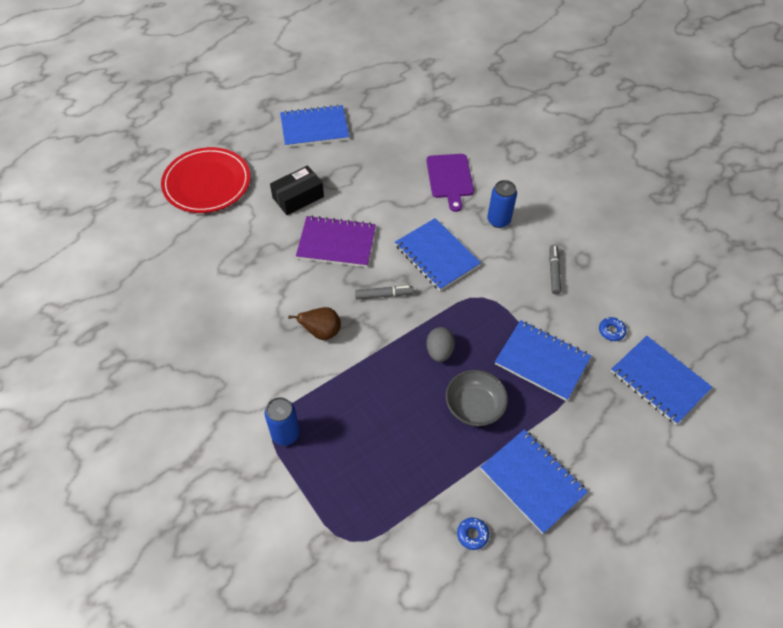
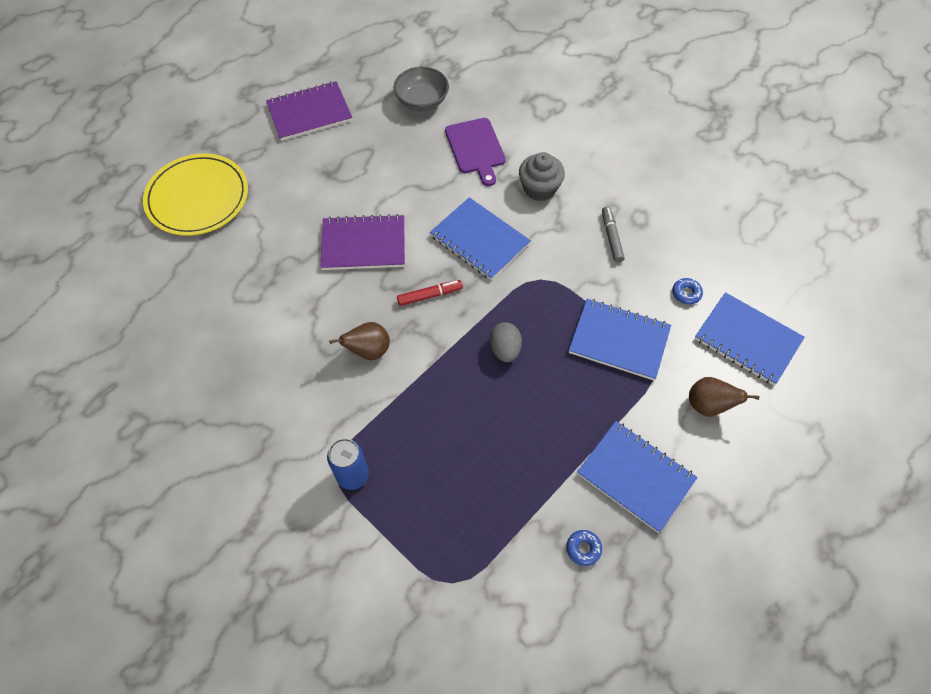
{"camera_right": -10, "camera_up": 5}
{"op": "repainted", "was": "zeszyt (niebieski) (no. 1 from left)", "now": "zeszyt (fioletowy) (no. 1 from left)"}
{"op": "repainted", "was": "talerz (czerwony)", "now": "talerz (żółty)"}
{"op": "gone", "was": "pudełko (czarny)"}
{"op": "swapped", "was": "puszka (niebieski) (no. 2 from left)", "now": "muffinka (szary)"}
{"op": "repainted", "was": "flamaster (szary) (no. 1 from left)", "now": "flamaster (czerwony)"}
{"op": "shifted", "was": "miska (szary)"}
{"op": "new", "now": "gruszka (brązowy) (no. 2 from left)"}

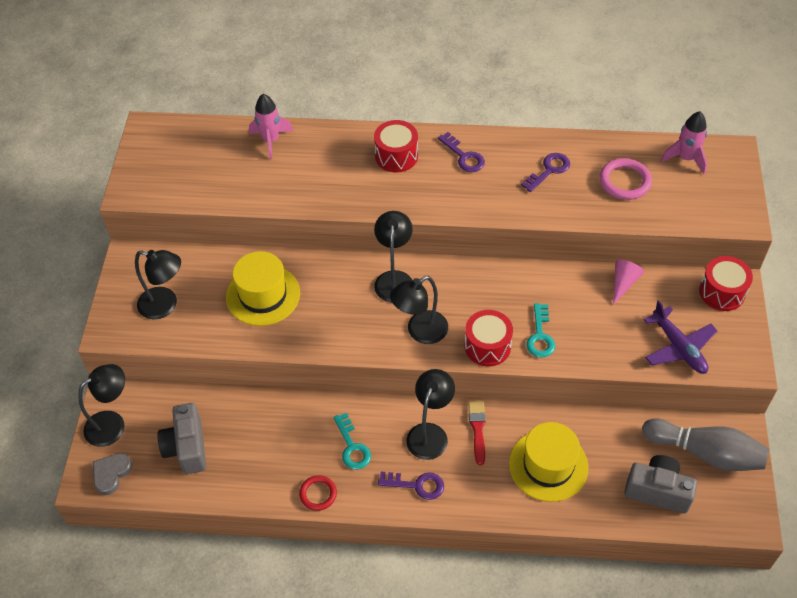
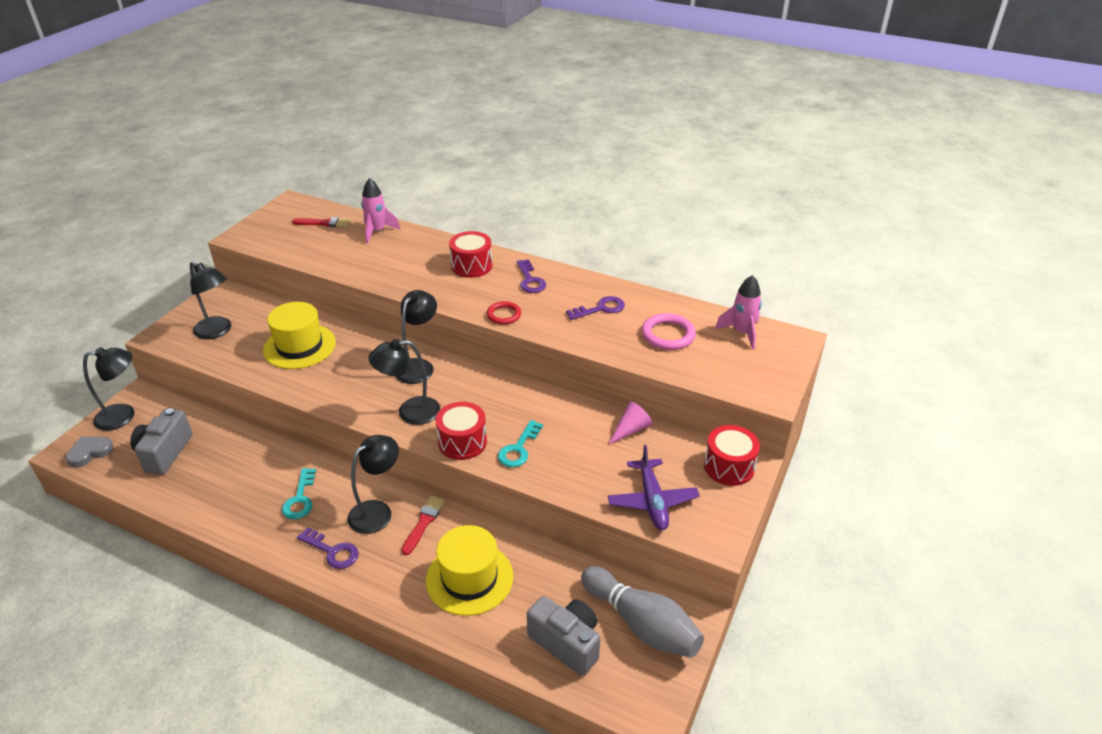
{"camera_right": 20, "camera_up": -15}
{"op": "shifted", "was": "pierścień (czerwony)"}
{"op": "new", "now": "pędzel (czerwony) (no. 1 from left)"}

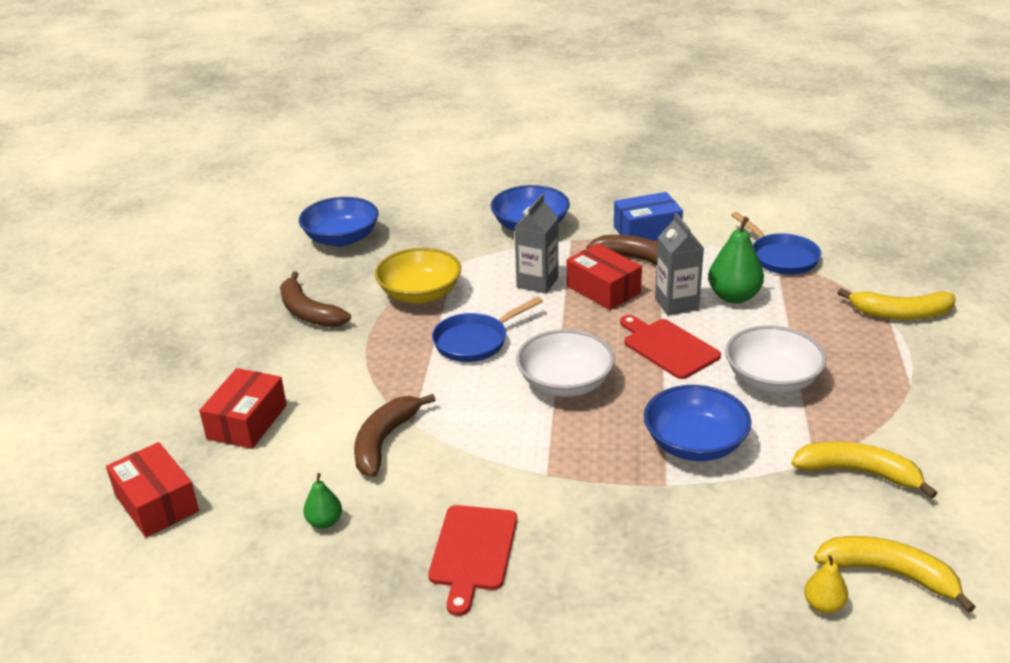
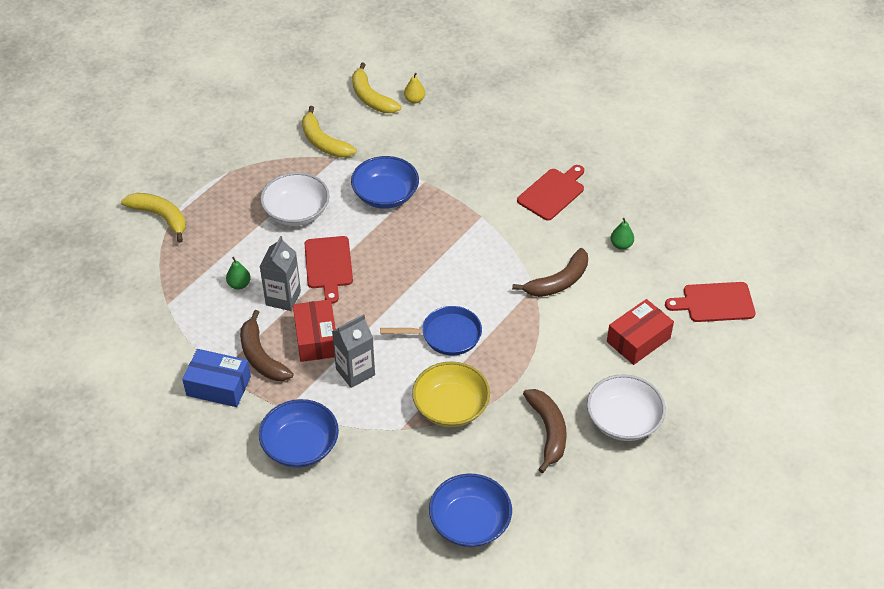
{"camera_right": -150, "camera_up": 15}
{"op": "gone", "was": "patelnia (niebieski) (no. 2 from left)"}
{"op": "scaled", "was": "gruszka (zielony) (no. 2 from left in the first image)", "ratio": 0.55}
{"op": "shifted", "was": "miska (biały) (no. 1 from left in the first image)", "now": "miska (biały) (no. 2 from left)"}
{"op": "swapped", "was": "pudełko (czerwony) (no. 1 from left)", "now": "deska do krojenia (czerwony) (no. 3 from left)"}

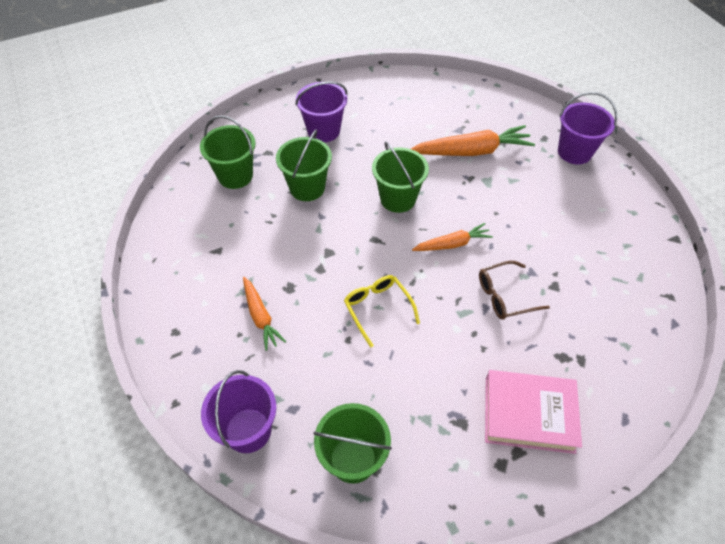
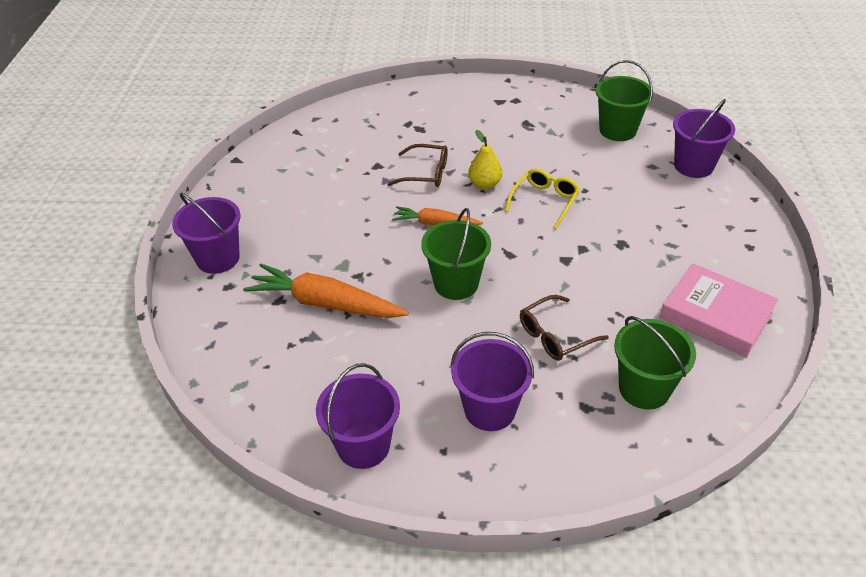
{"camera_right": -150, "camera_up": -10}
{"op": "swapped", "was": "wiadro (zielony) (no. 2 from left)", "now": "okulary (brązowy) (no. 2 from left)"}
{"op": "rotated", "was": "okulary (żółty)", "clockwise": -150}
{"op": "gone", "was": "marchewka (pomarańczowy) (no. 1 from left)"}
{"op": "shifted", "was": "książka (różowy)"}
{"op": "new", "now": "gruszka (żółty)"}
{"op": "new", "now": "wiadro (fioletowy) (no. 2 from left)"}

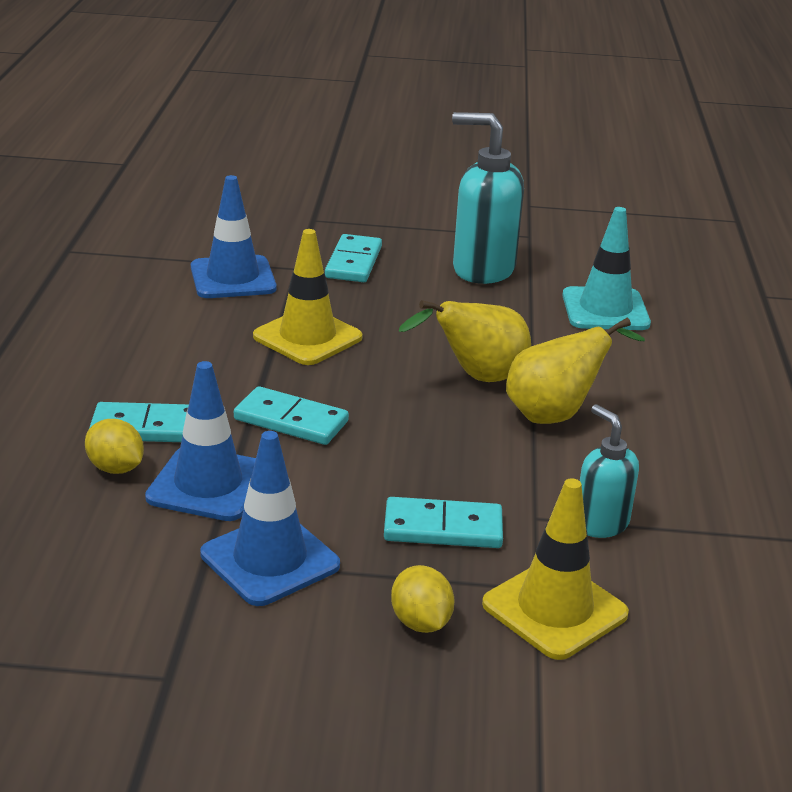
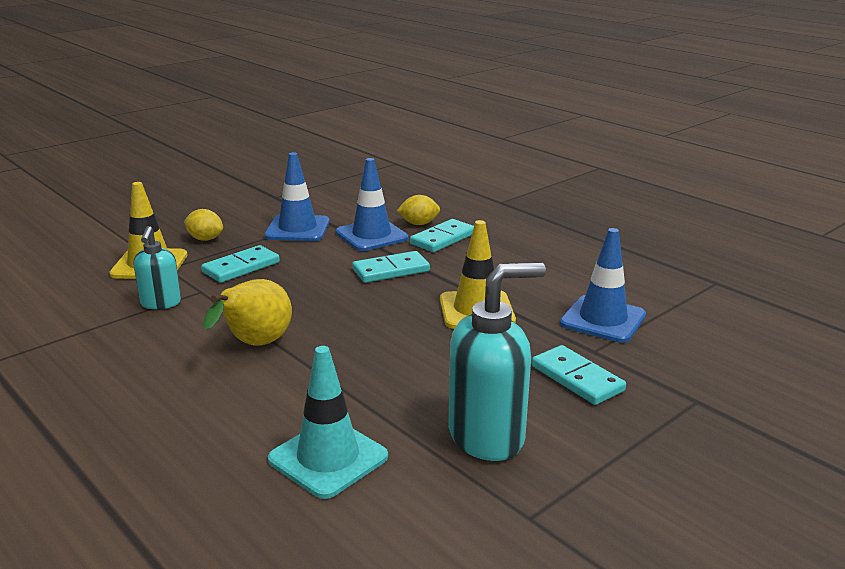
{"camera_right": 135, "camera_up": -5}
{"op": "gone", "was": "gruszka (żółty) (no. 1 from left)"}
{"op": "rotated", "was": "dozownik mydła (turkusowy) (no. 2 from left in the first image)", "clockwise": 75}

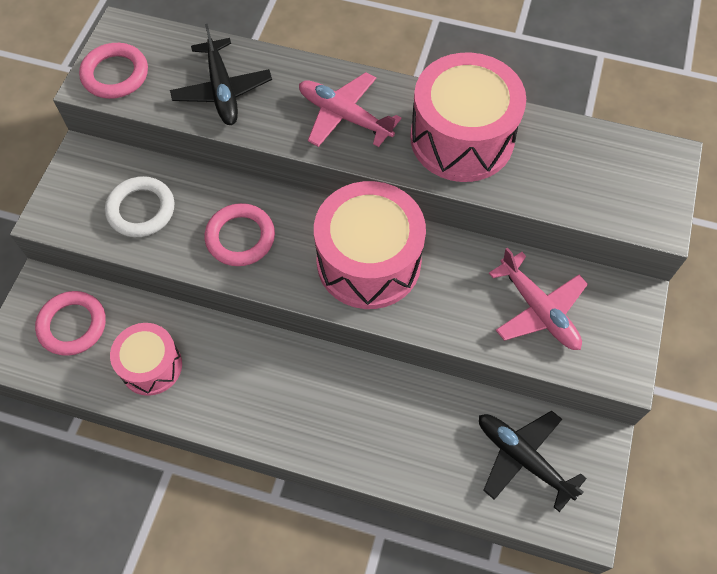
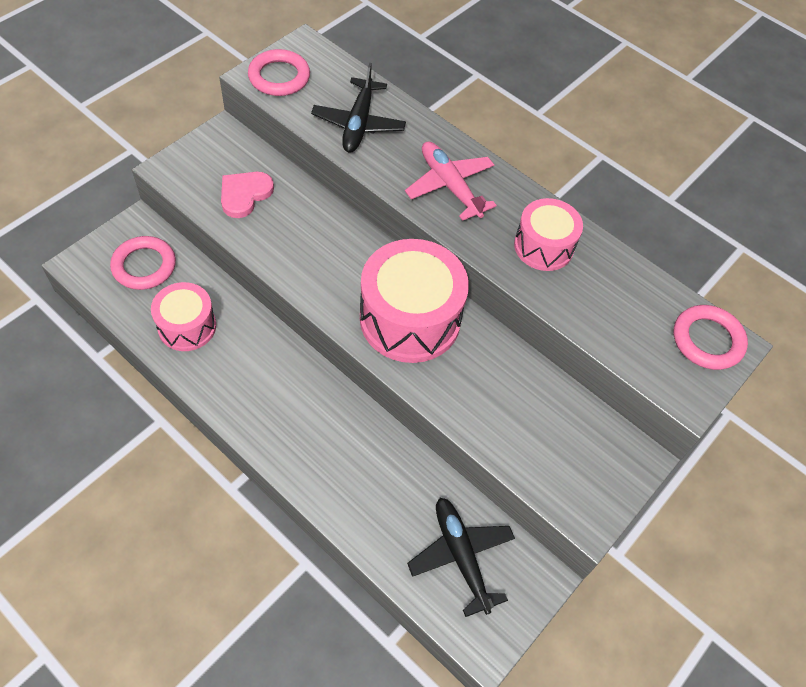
{"camera_right": 20, "camera_up": -5}
{"op": "scaled", "was": "bęben (różowy) (no. 3 from left)", "ratio": 0.59}
{"op": "swapped", "was": "pierścień (biały)", "now": "serce (różowy)"}
{"op": "shifted", "was": "pierścień (różowy) (no. 3 from left)"}
{"op": "gone", "was": "samolot (różowy) (no. 2 from left)"}

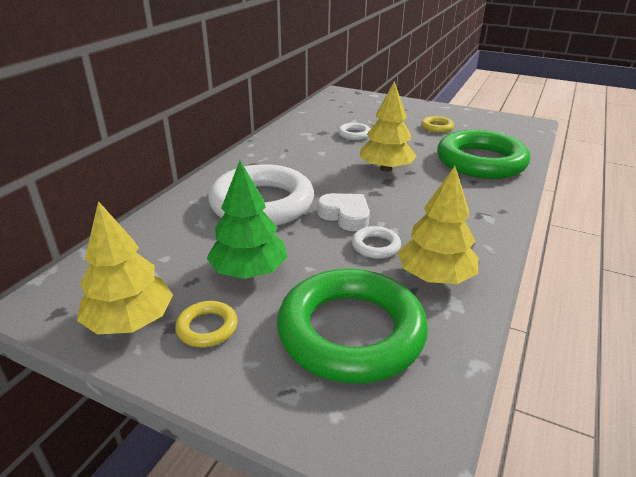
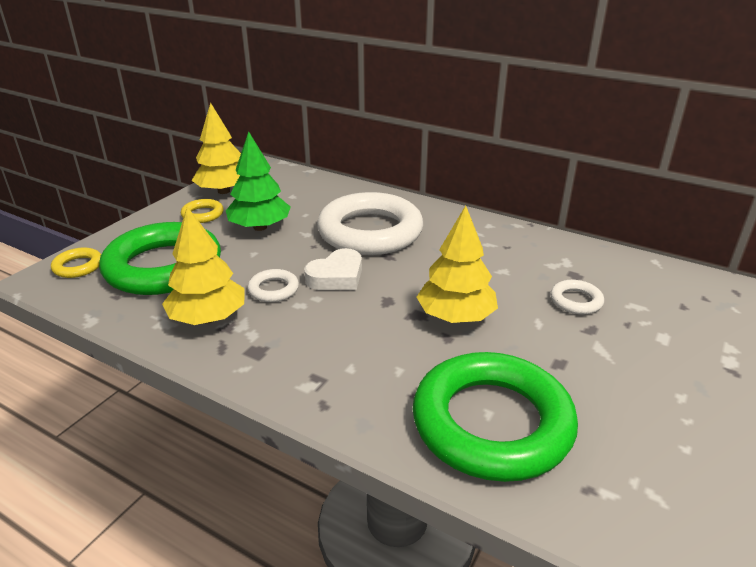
{"camera_right": 95, "camera_up": 0}
{"op": "shifted", "was": "pierścień (żółty) (no. 2 from left in the first image)", "now": "pierścień (żółty) (no. 1 from left)"}

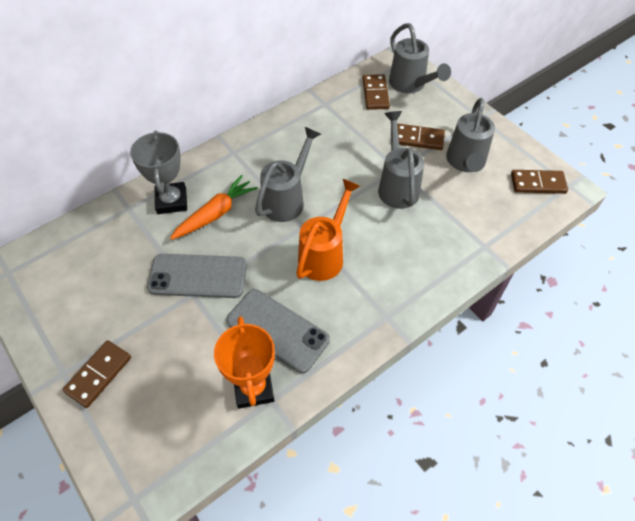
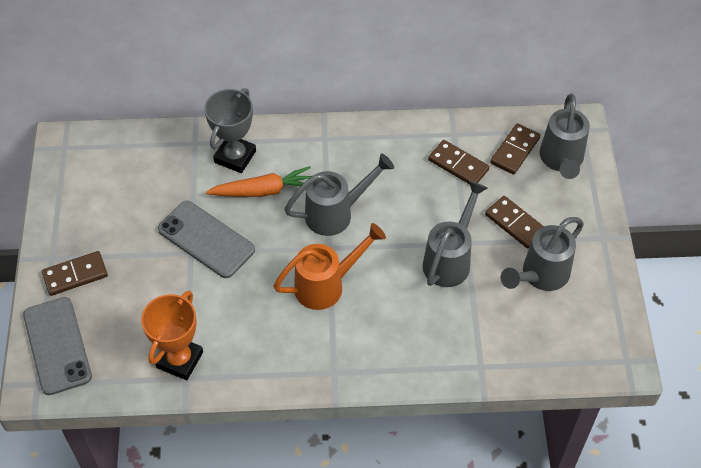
{"camera_right": 35, "camera_up": 0}
{"op": "shifted", "was": "kostka domina (brązowy) (no. 4 from left in the first image)", "now": "kostka domina (brązowy) (no. 2 from left)"}
{"op": "shifted", "was": "telefon (szary) (no. 2 from left in the first image)", "now": "telefon (szary) (no. 1 from left)"}

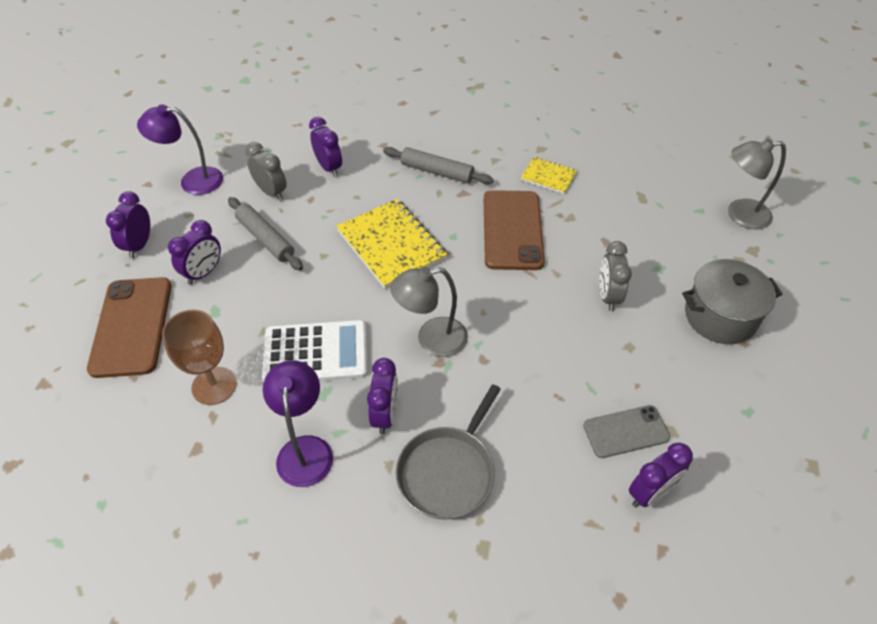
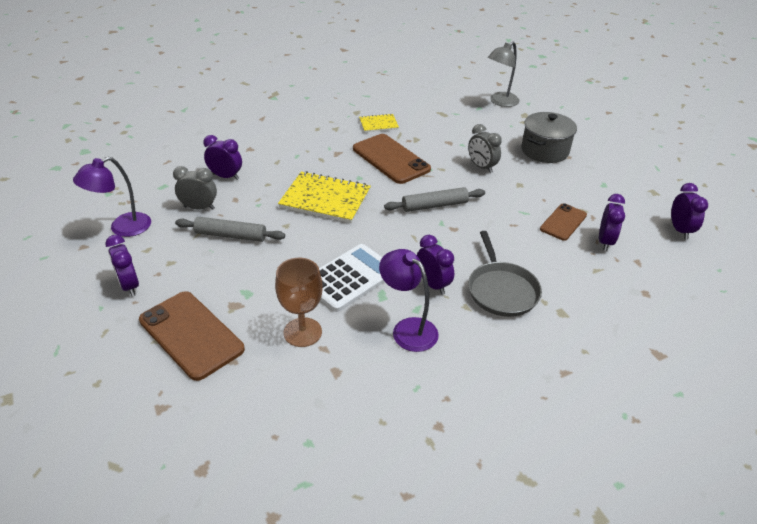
{"camera_right": -40, "camera_up": -10}
{"op": "shifted", "was": "wałek do ciasta (szary) (no. 2 from left)"}
{"op": "shifted", "was": "budzik (fioletowy) (no. 2 from left in the first image)", "now": "budzik (fioletowy) (no. 5 from left)"}
{"op": "gone", "was": "lampka (szary) (no. 1 from left)"}
{"op": "repainted", "was": "telefon (szary)", "now": "telefon (brązowy) (no. 3 from left)"}

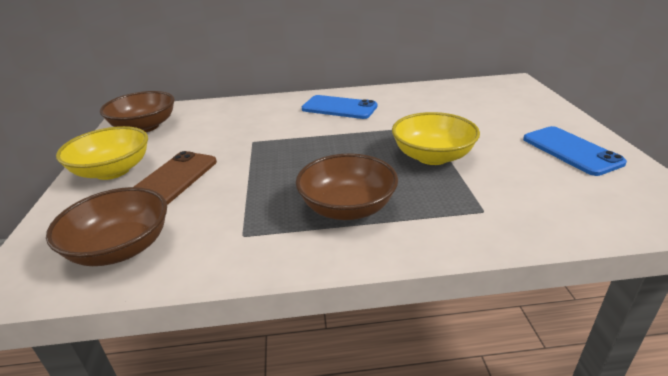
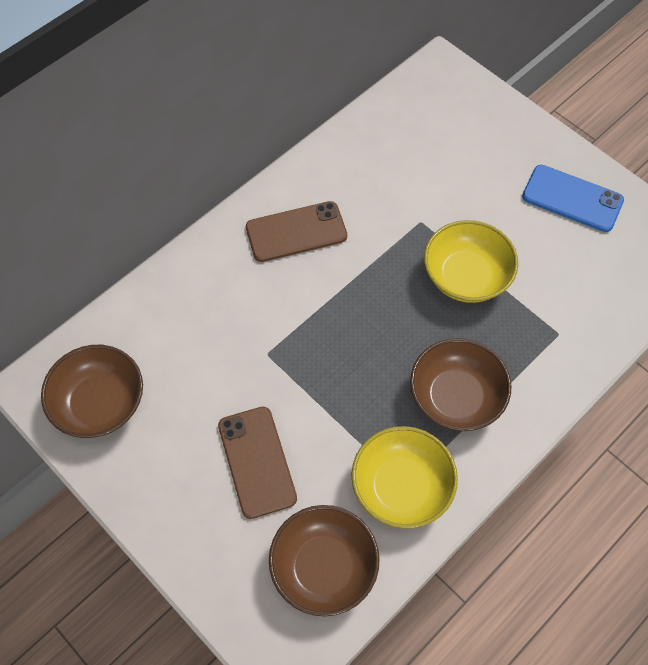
{"camera_right": -40, "camera_up": 30}
{"op": "repainted", "was": "telefon (niebieski) (no. 1 from left)", "now": "telefon (brązowy) (no. 2 from left)"}
{"op": "shifted", "was": "miska (żółty) (no. 1 from left)"}

